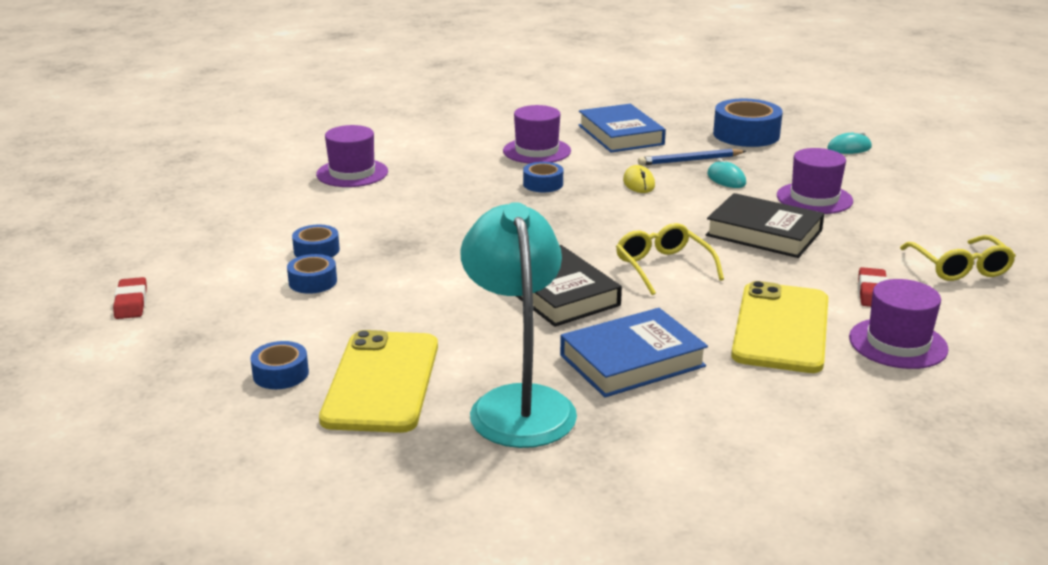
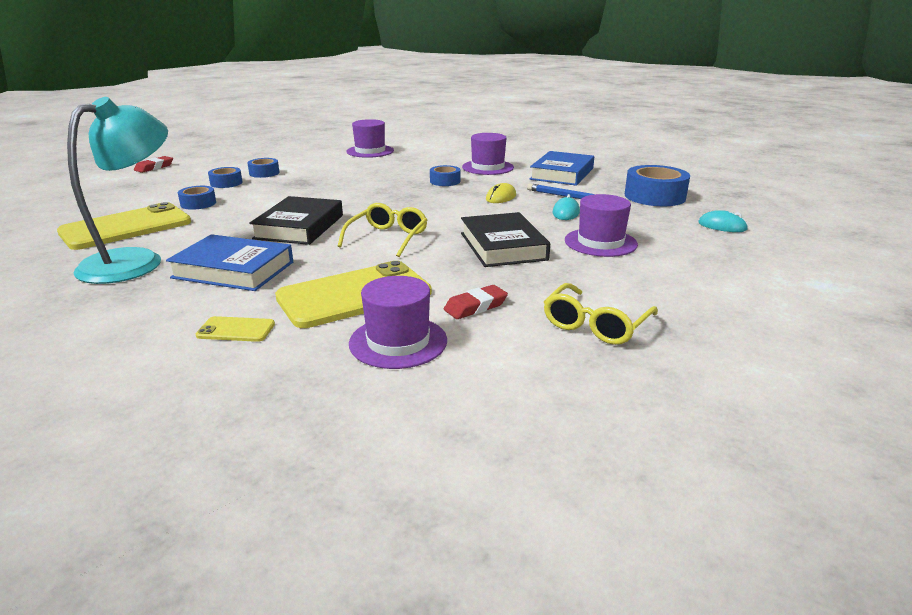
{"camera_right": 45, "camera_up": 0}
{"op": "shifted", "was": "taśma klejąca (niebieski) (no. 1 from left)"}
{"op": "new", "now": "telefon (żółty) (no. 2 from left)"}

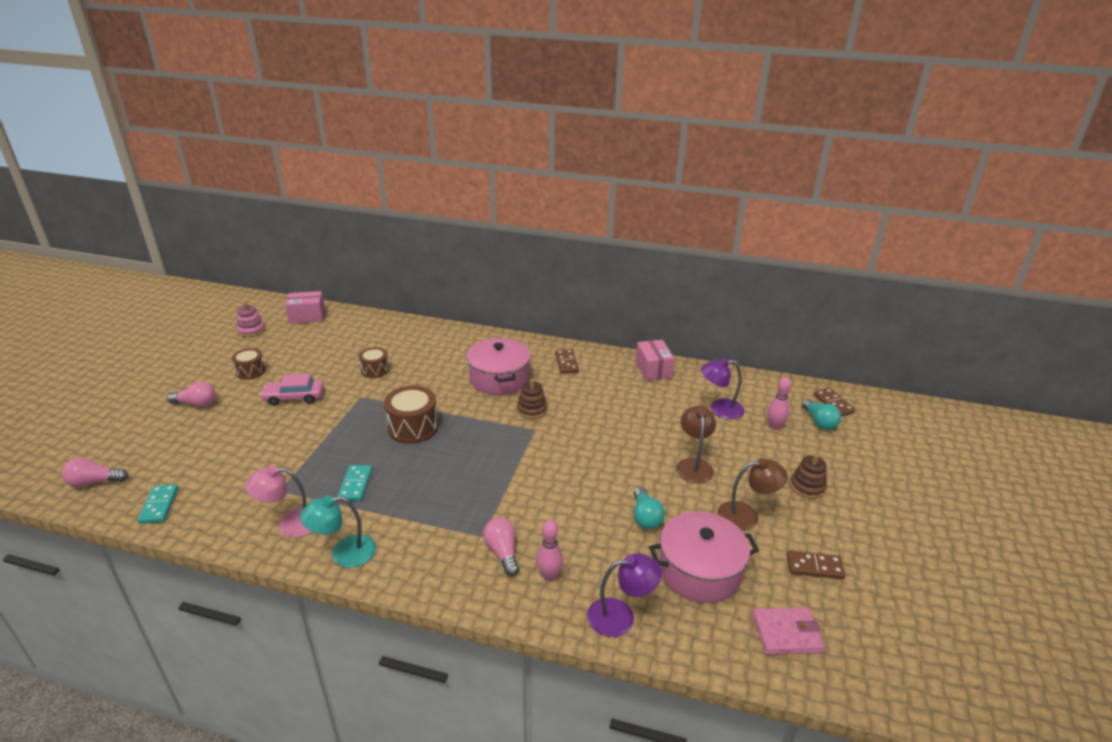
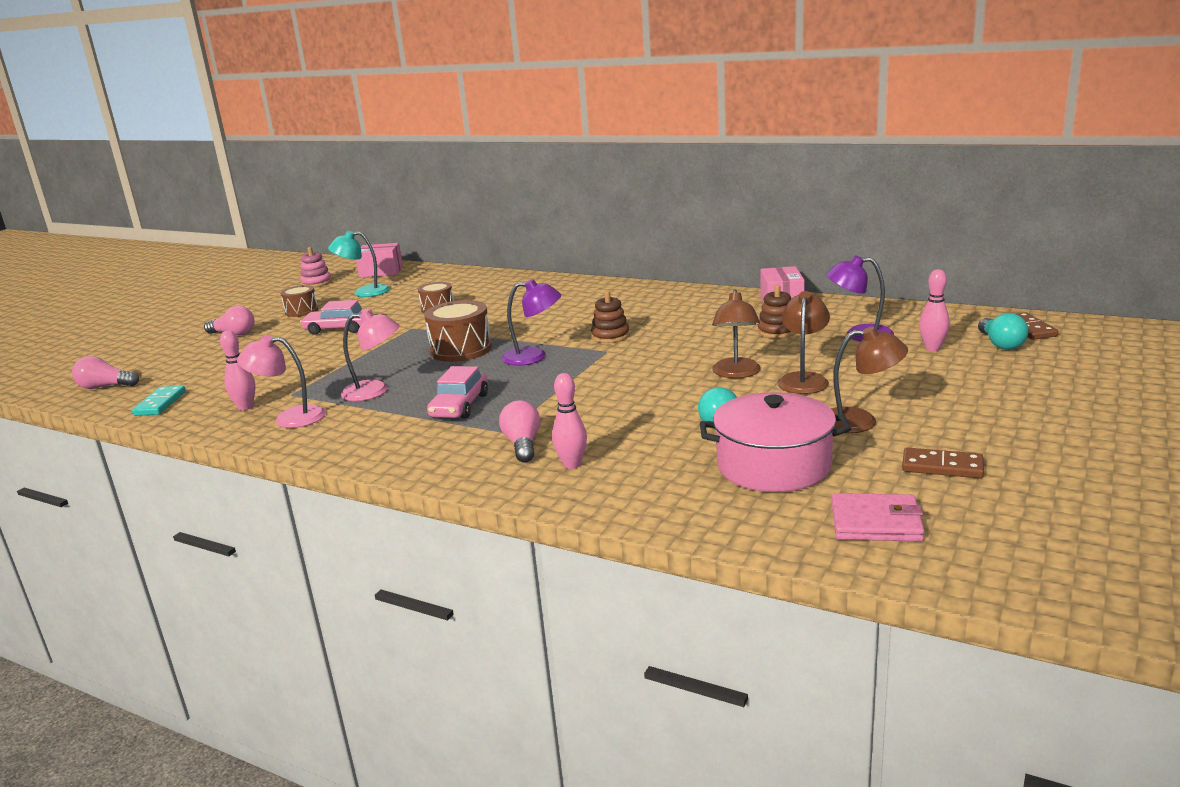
{"camera_right": 15, "camera_up": -10}
{"op": "gone", "was": "garnek (różowy) (no. 1 from left)"}
{"op": "gone", "was": "kostka domina (brązowy) (no. 1 from left)"}
{"op": "shifted", "was": "zabawka nakładanka (brązowy) (no. 2 from left)"}
{"op": "swapped", "was": "kostka domina (turkusowy) (no. 2 from left)", "now": "lampka (różowy) (no. 2 from left)"}
{"op": "shifted", "was": "lampka (turkusowy)"}
{"op": "shifted", "was": "lampka (fioletowy) (no. 1 from left)"}
{"op": "new", "now": "lampka (brązowy) (no. 1 from left)"}
{"op": "new", "now": "kręgiel (różowy) (no. 1 from left)"}
{"op": "new", "now": "samochód (różowy) (no. 2 from left)"}

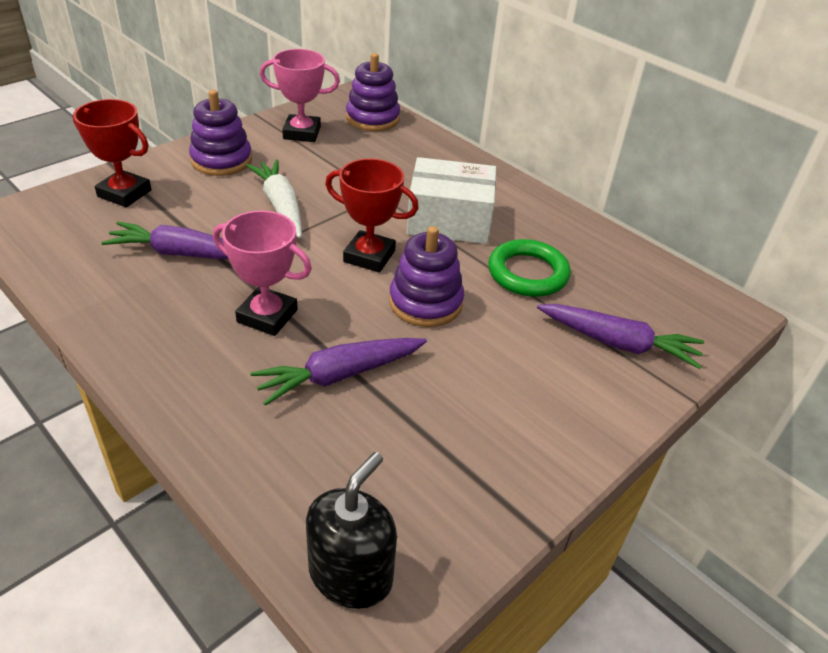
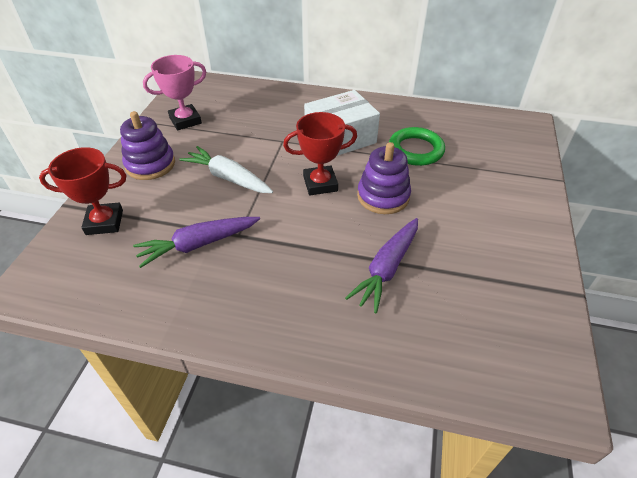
{"camera_right": -30, "camera_up": 5}
{"op": "gone", "was": "zabawka nakładanka (fioletowy) (no. 2 from left)"}
{"op": "gone", "was": "puchar (różowy) (no. 1 from left)"}
{"op": "gone", "was": "marchewka (fioletowy) (no. 3 from left)"}
{"op": "gone", "was": "dozownik mydła (czarny)"}

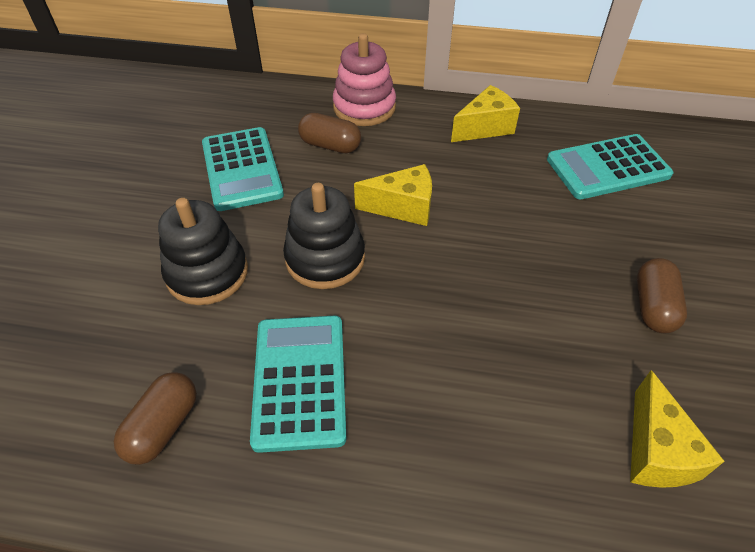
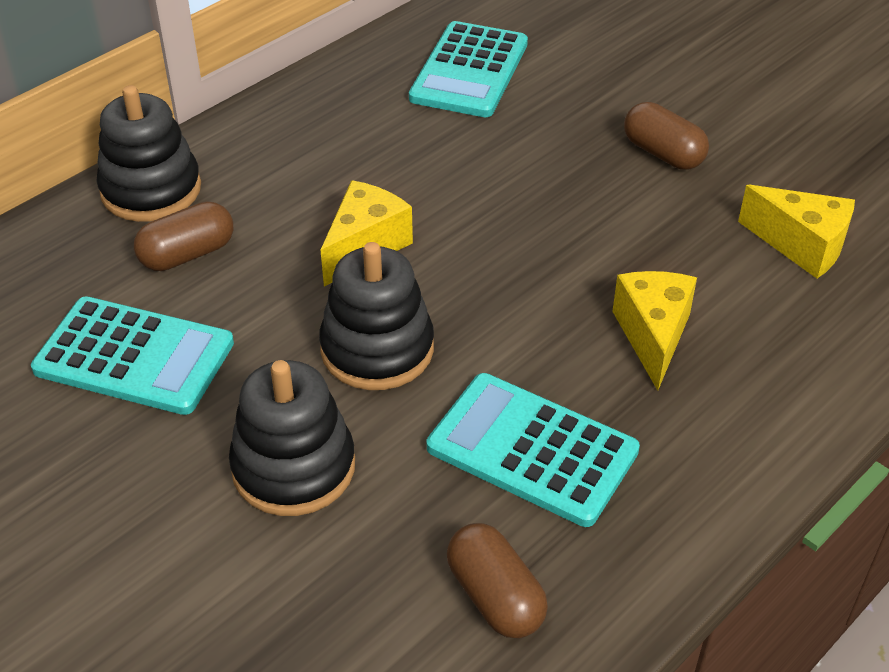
{"camera_right": -55, "camera_up": -5}
{"op": "repainted", "was": "zabawka nakładanka (różowy)", "now": "zabawka nakładanka (czarny) (no. 1 from left)"}
{"op": "shifted", "was": "ser (żółty) (no. 2 from left)"}

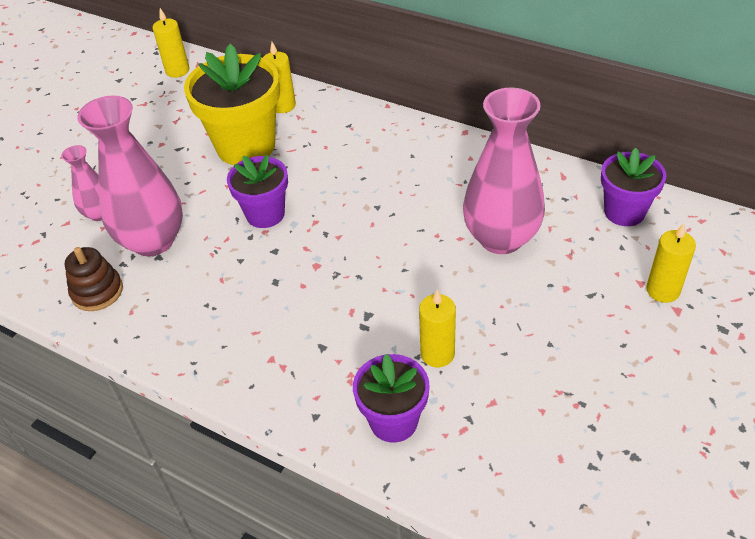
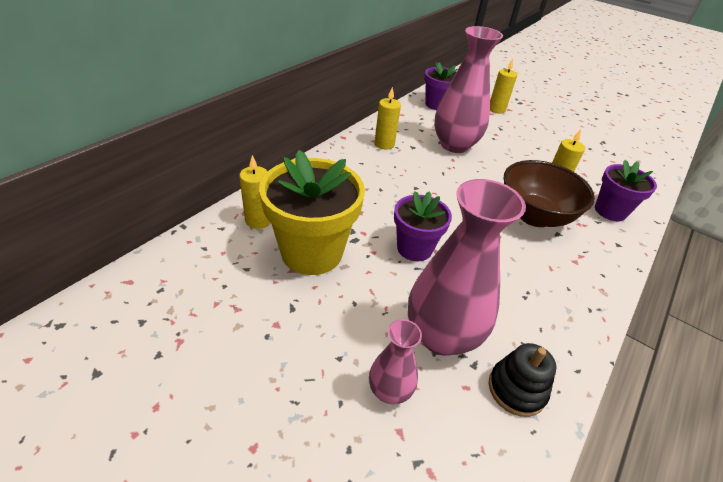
{"camera_right": -90, "camera_up": -5}
{"op": "shifted", "was": "świeca (żółty) (no. 1 from left in the first image)", "now": "świeca (żółty) (no. 2 from left)"}
{"op": "repainted", "was": "zabawka nakładanka (brązowy)", "now": "zabawka nakładanka (czarny)"}
{"op": "new", "now": "miska (brązowy)"}

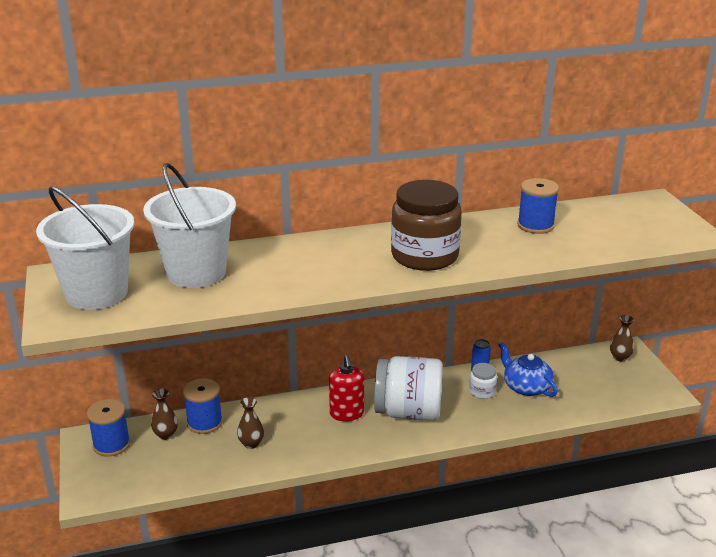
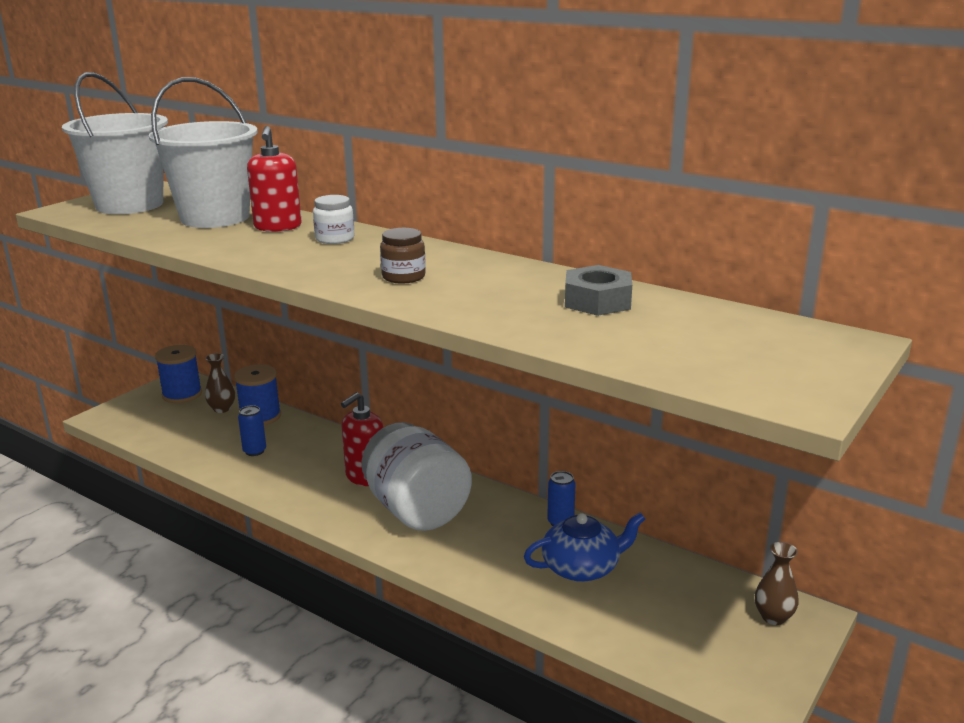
{"camera_right": 50, "camera_up": -5}
{"op": "swapped", "was": "szpulka (niebieski) (no. 3 from left)", "now": "nakrętka (szary)"}
{"op": "scaled", "was": "słoik (brązowy)", "ratio": 0.45}
{"op": "rotated", "was": "imbryk (niebieski)", "clockwise": 60}
{"op": "shifted", "was": "słoik (biały) (no. 2 from left in the first image)", "now": "słoik (biały) (no. 1 from left)"}
{"op": "swapped", "was": "wazon (brązowy) (no. 2 from left)", "now": "puszka (niebieski) (no. 1 from left)"}
{"op": "new", "now": "dozownik mydła (czerwony) (no. 1 from left)"}

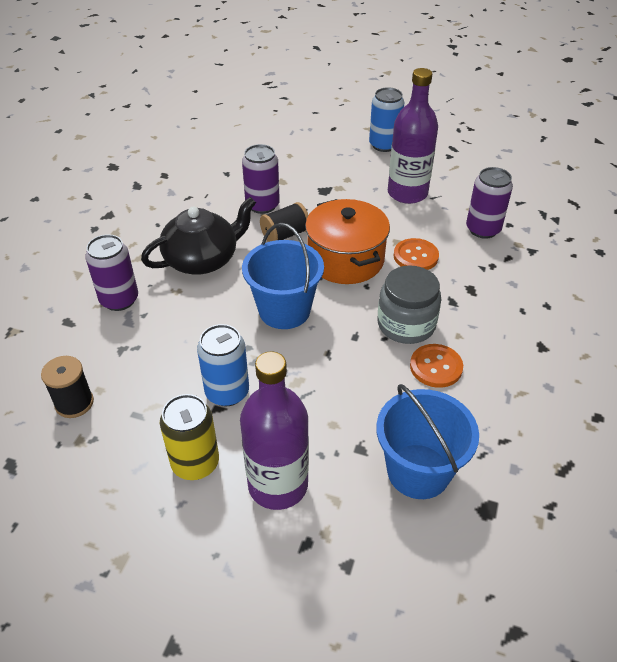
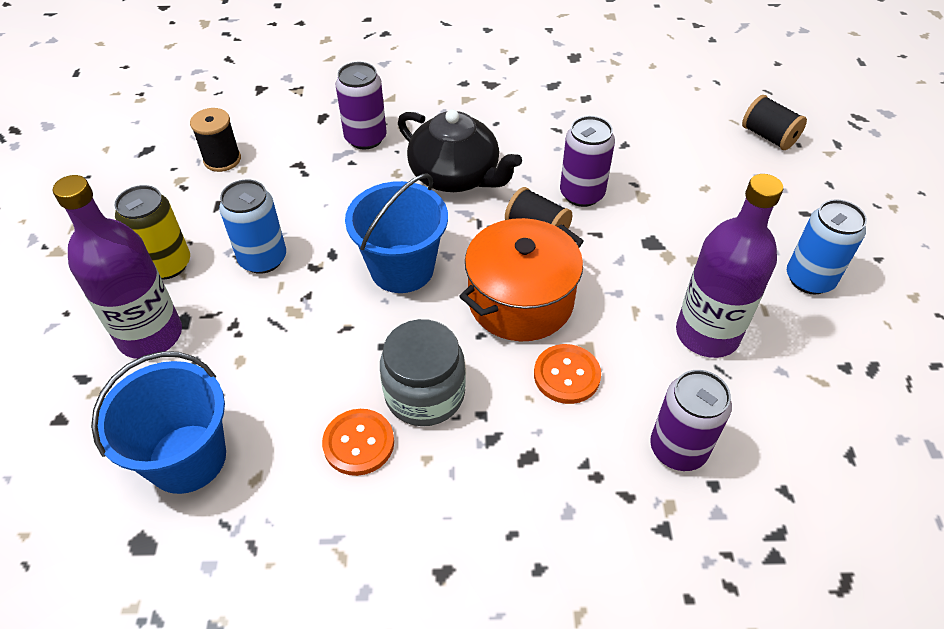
{"camera_right": 70, "camera_up": 5}
{"op": "new", "now": "szpulka (czarny) (no. 3 from left)"}

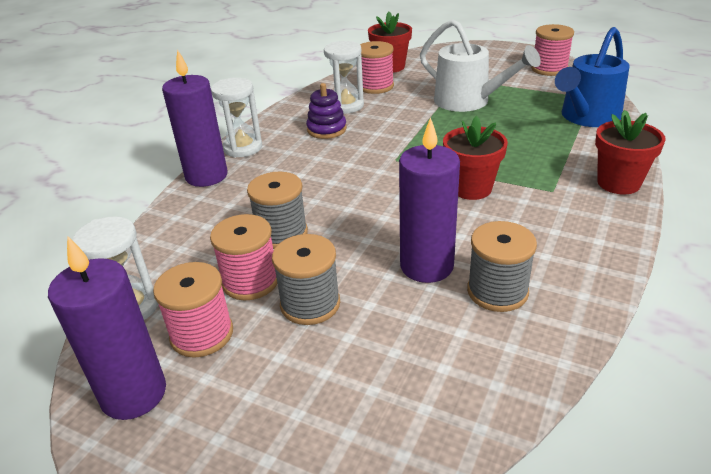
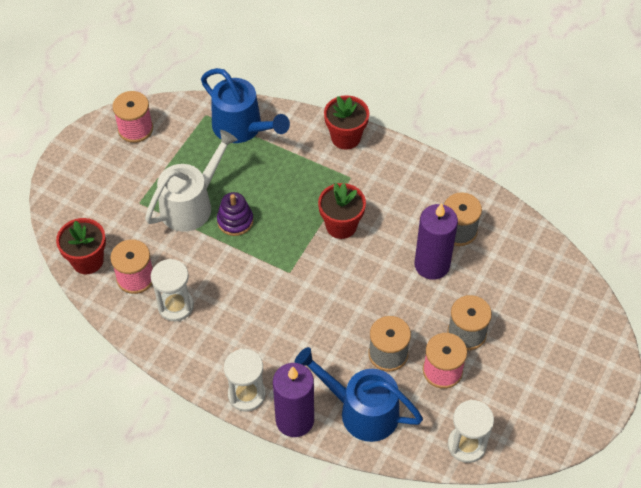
{"camera_right": -90, "camera_up": 20}
{"op": "shifted", "was": "zabawka nakładanka (fioletowy)"}
{"op": "gone", "was": "świeca (fioletowy) (no. 1 from left)"}
{"op": "gone", "was": "szpulka (różowy) (no. 1 from left)"}
{"op": "new", "now": "konewka (niebieski) (no. 2 from left)"}

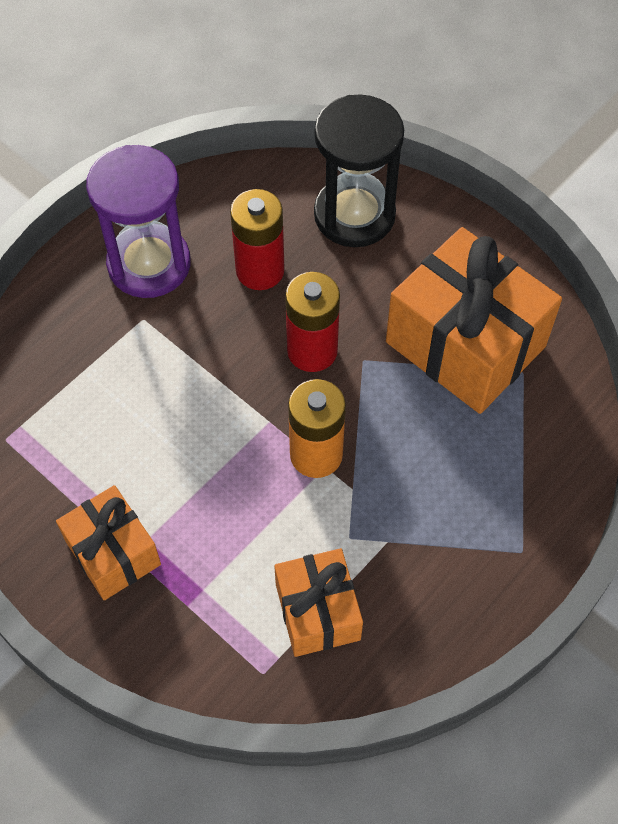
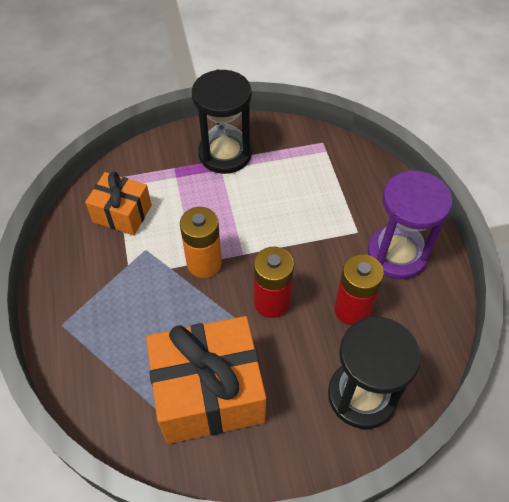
{"camera_right": 125, "camera_up": -5}
{"op": "swapped", "was": "prezent (pomarańczowy) (no. 1 from left)", "now": "klepsydra (czarny) (no. 1 from left)"}

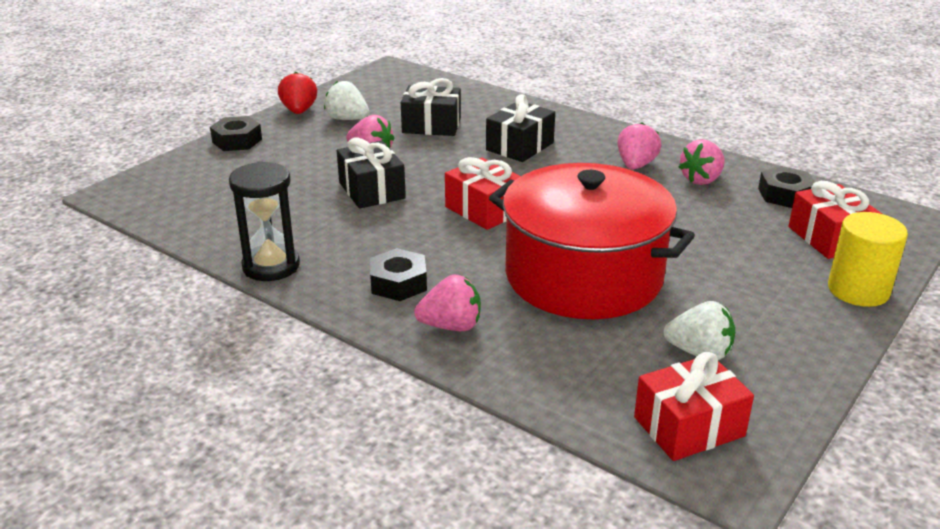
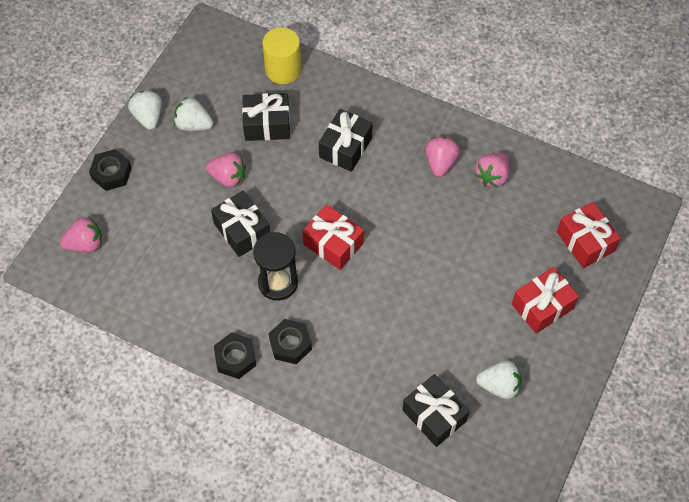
{"camera_right": -10, "camera_up": 30}
{"op": "repainted", "was": "truskawka (czerwony)", "now": "truskawka (biały) (no. 1 from left)"}
{"op": "shifted", "was": "klepsydra (czarny)"}
{"op": "gone", "was": "garnek (czerwony)"}
{"op": "shifted", "was": "nakrętka (czarny) (no. 3 from left in the first image)", "now": "nakrętka (czarny) (no. 2 from left)"}
{"op": "shifted", "was": "walec (żółty)"}
{"op": "shifted", "was": "truskawka (różowy) (no. 2 from left in the first image)", "now": "truskawka (różowy) (no. 1 from left)"}
{"op": "shifted", "was": "prezent (czerwony) (no. 2 from left)"}
{"op": "new", "now": "prezent (czarny) (no. 4 from left)"}

